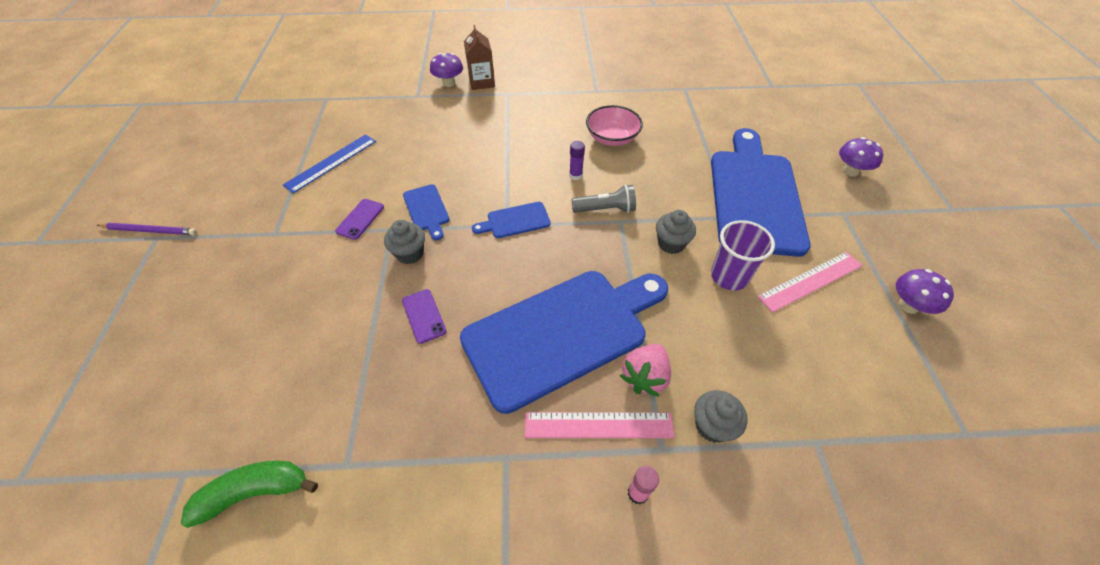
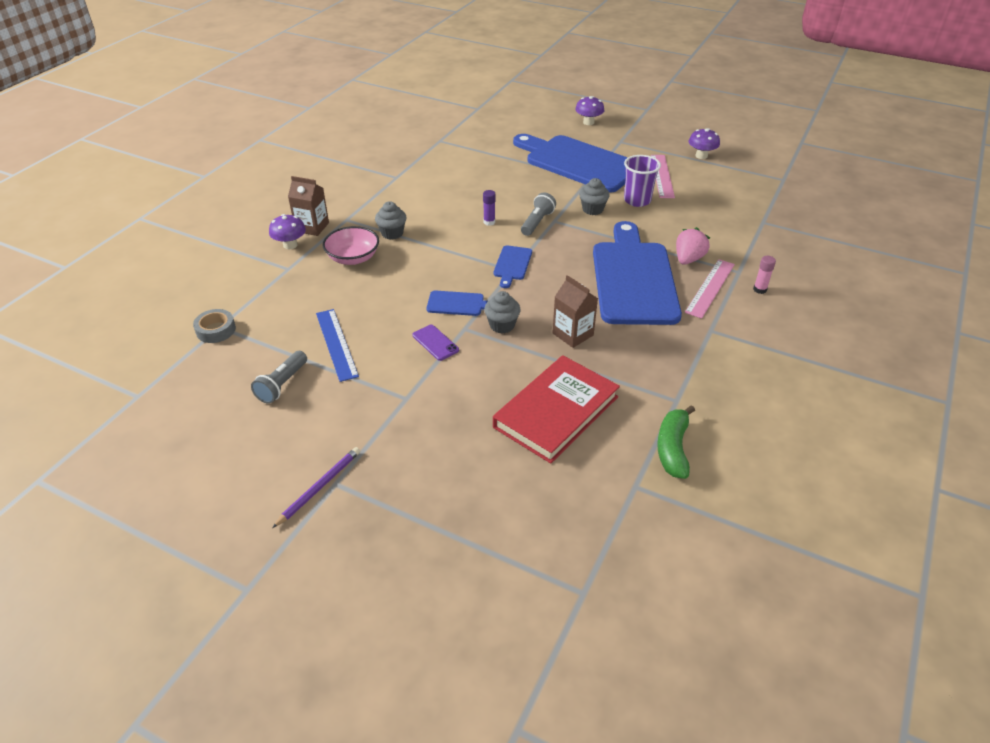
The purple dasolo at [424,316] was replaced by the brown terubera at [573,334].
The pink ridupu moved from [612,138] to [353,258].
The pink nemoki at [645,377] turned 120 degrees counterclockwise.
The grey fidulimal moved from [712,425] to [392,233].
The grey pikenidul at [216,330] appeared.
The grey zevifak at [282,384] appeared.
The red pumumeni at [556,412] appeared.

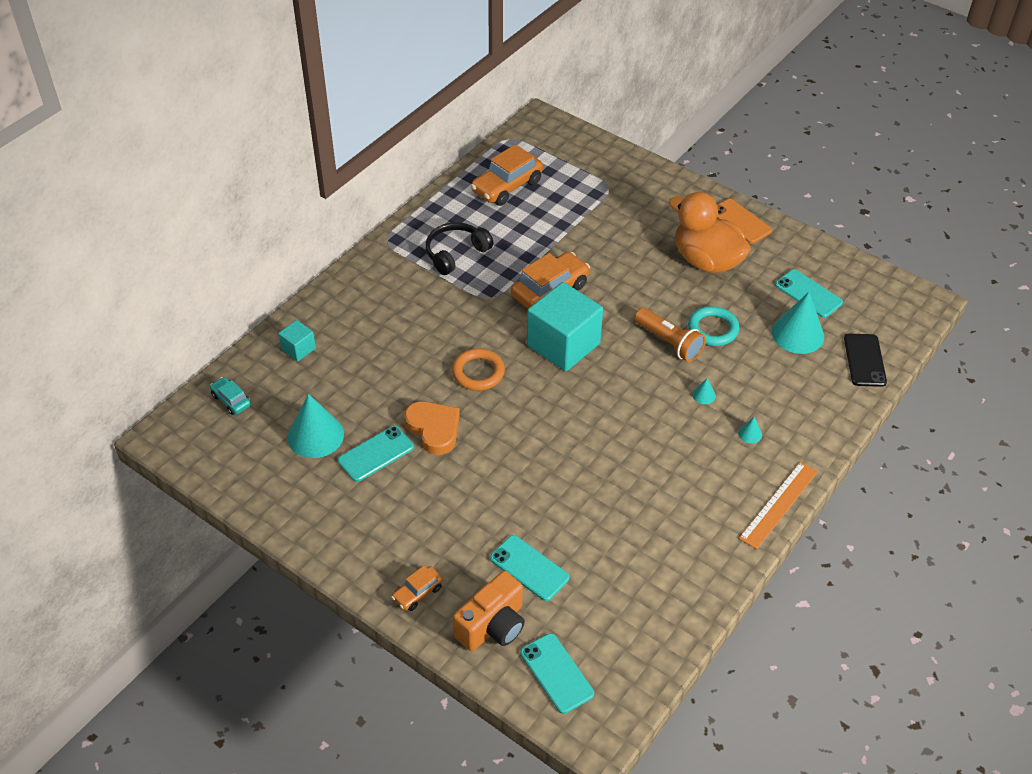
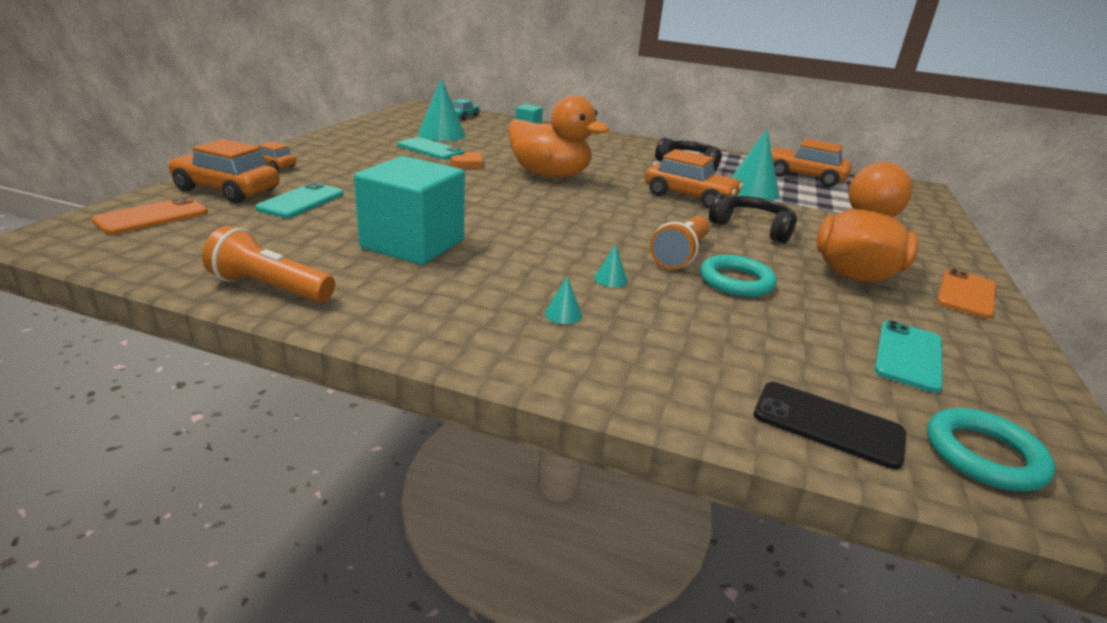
The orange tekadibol at [434,429] changed to 0.59 times the size.
The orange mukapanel at [478,372] was replaced by the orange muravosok at [550,175].
The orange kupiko at [492,626] was replaced by the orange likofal at [227,190].
The turquoise dasolo at [556,673] became the orange dasolo at [152,217].
The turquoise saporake moved from [563,344] to [413,244].
The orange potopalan at [779,504] disappeared.
The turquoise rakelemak moved from [797,334] to [751,191].
The black dasolo at [864,360] turned 45 degrees clockwise.
The orange zevifak at [270,288] appeared.
The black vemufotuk at [753,228] appeared.
The turquoise mukapanel at [984,455] appeared.

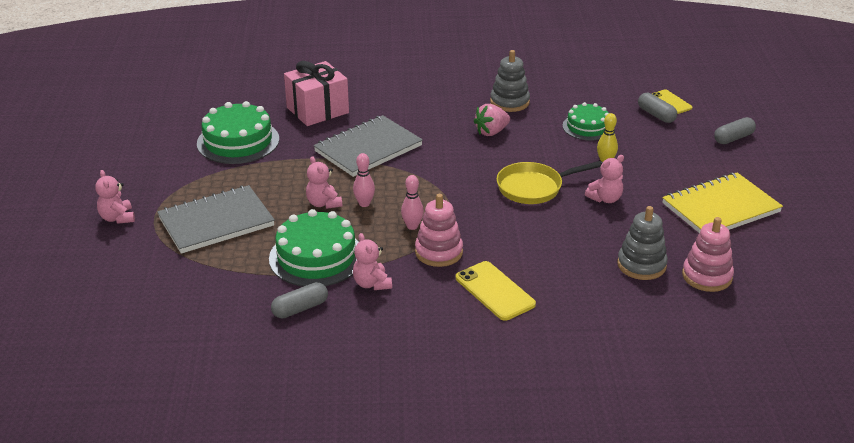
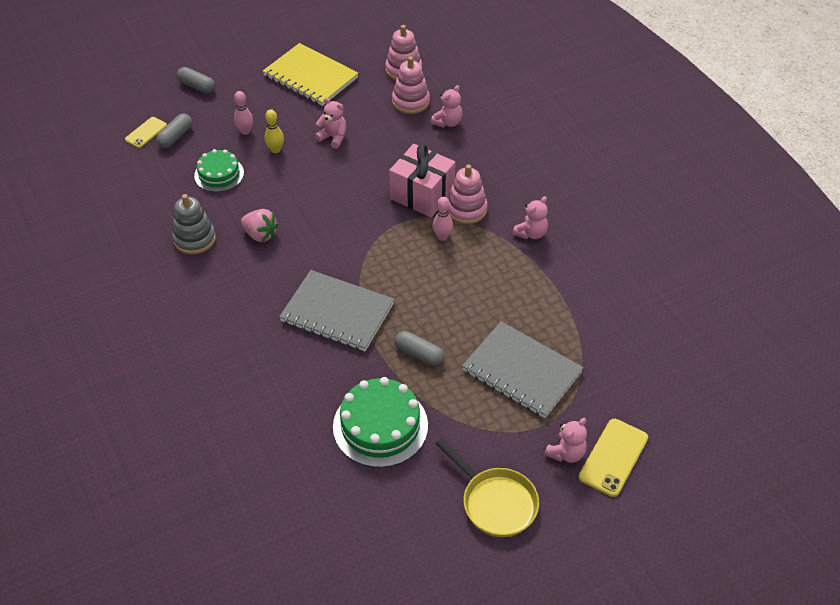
The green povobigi at [316,257] disappeared.
The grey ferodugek moved from [300,308] to [419,354].
The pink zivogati moved from [317,110] to [422,194].
The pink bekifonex moved from [323,203] to [447,122].
The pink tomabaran moved from [364,204] to [245,131].
The yellow dasolo moved from [495,291] to [613,457].
The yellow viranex moved from [534,188] to [495,502].
The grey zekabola at [641,265] became the pink zekabola at [410,101].

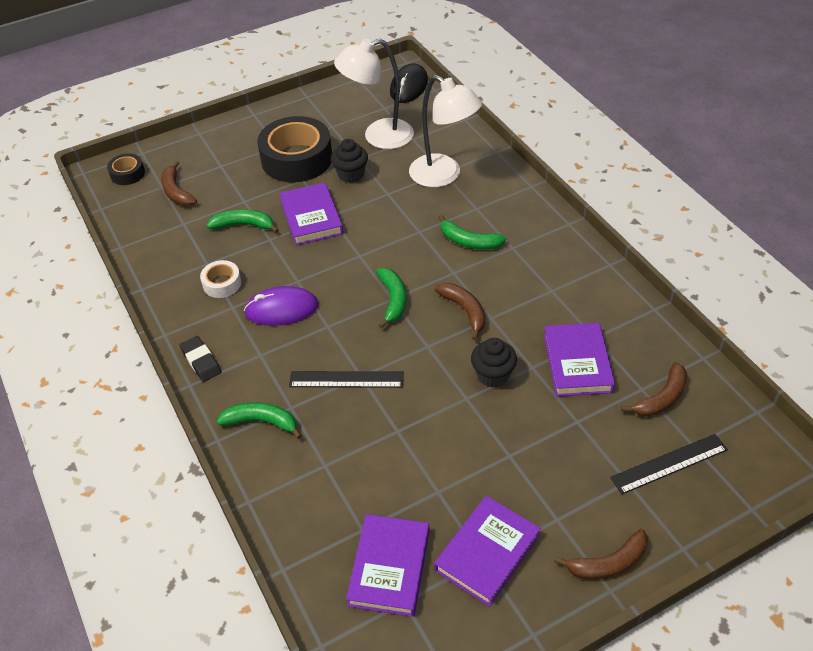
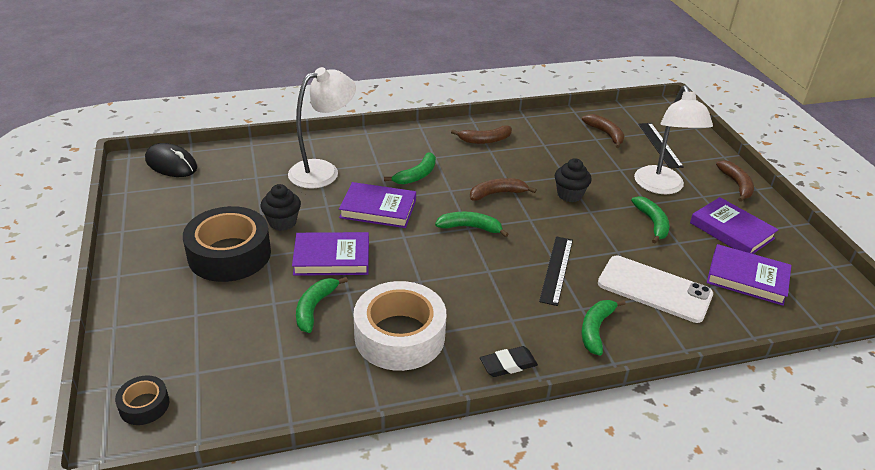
The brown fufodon moved from [176,192] to [485,140].
The white pikenidul at [222,283] changed to 2.10 times the size.
The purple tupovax at [281,309] disappeared.
The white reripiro moved from [378,136] to [661,187].
The purple pumumeni moved from [577,363] to [378,209].
The white dasolo at [654,289] appeared.
The green fufodon at [652,223] appeared.

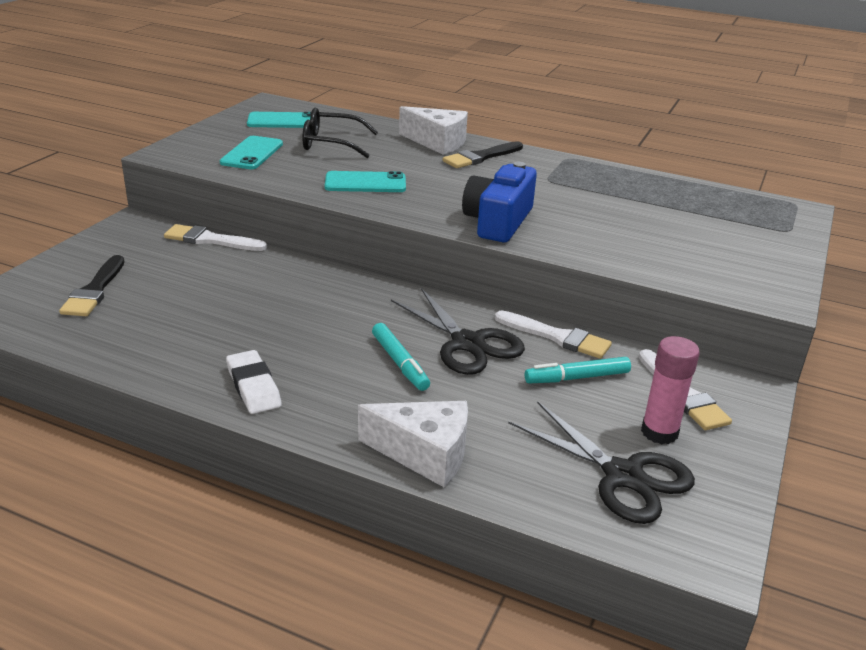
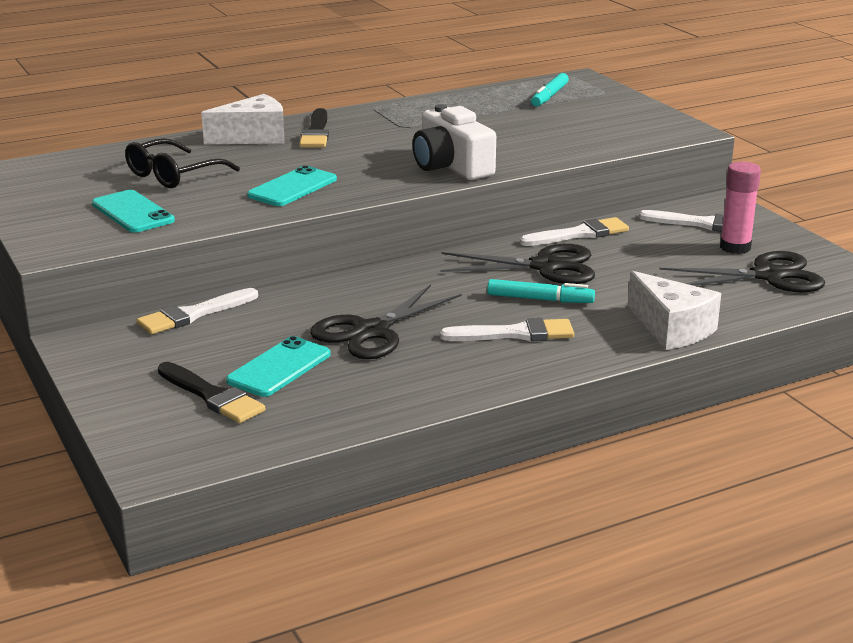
The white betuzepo at [253,387] disappeared.
The turquoise dasolo moved from [283,121] to [279,367].
The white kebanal at [425,454] turned 90 degrees clockwise.
The blue kupiko at [498,221] became the white kupiko at [451,166].
The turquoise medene moved from [577,377] to [549,96].
The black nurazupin at [371,331] appeared.
The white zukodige at [515,334] appeared.

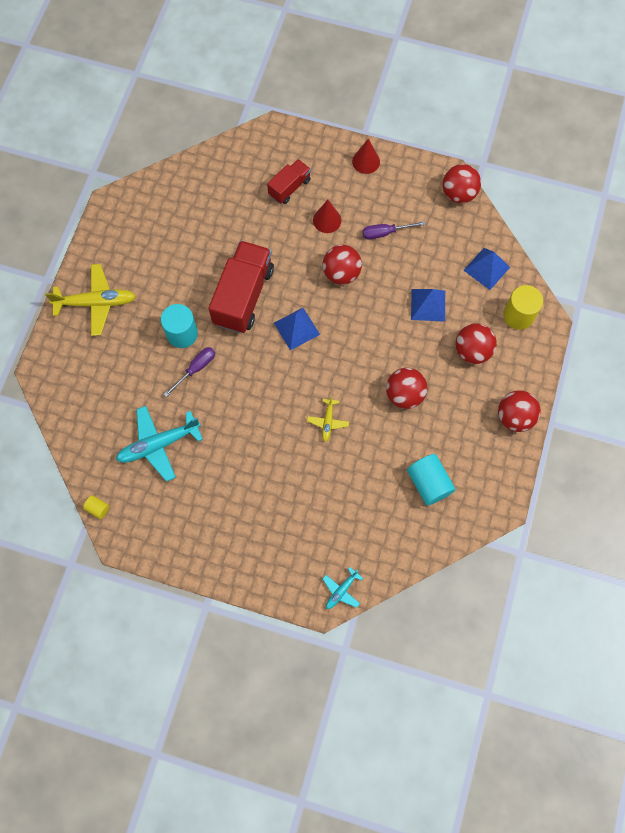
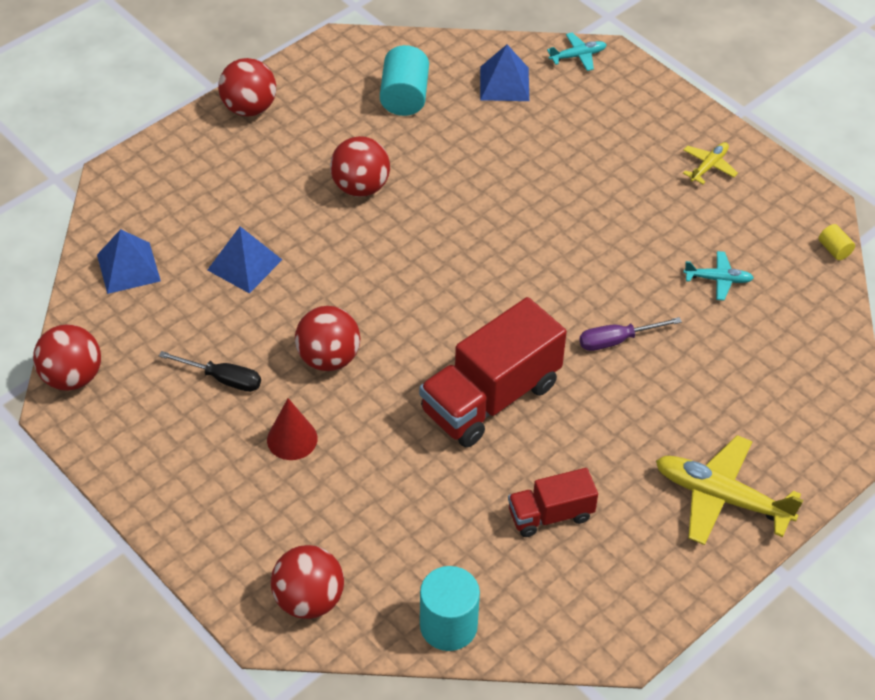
The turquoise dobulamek at [158,445] changed to 0.52 times the size.
The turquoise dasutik moved from [182,334] to [448,625].
The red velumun moved from [289,187] to [550,514].
The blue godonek moved from [296,328] to [504,83].
The yellow dobulamek moved from [328,422] to [709,166].
The red rakelemak at [366,161] disappeared.
The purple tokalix at [385,233] became the black tokalix at [223,379].
The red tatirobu moved from [472,351] to [309,599].
The yellow dasutik at [518,315] disappeared.

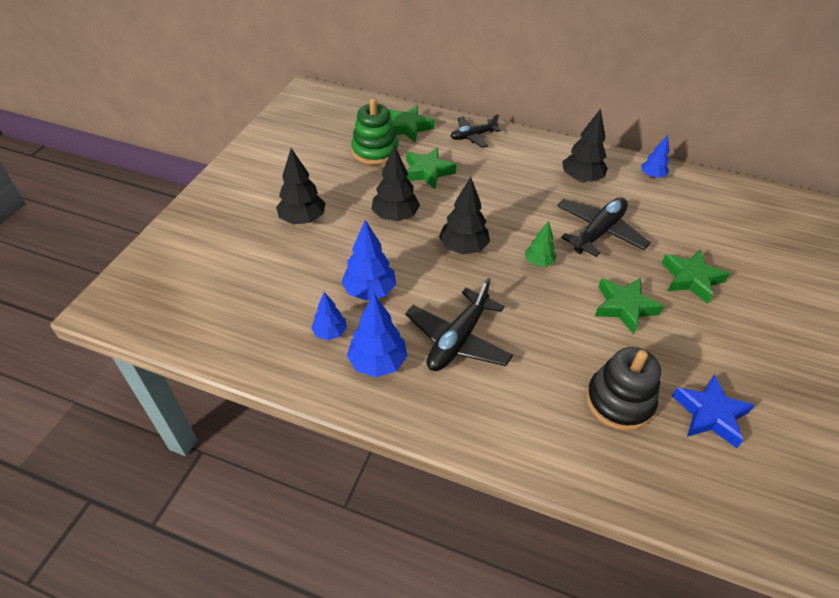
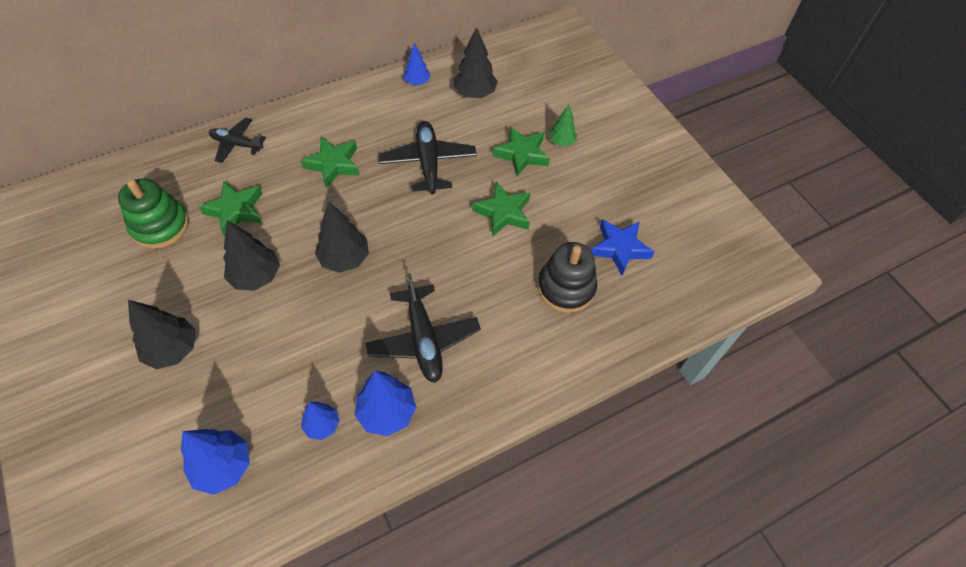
The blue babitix moved from [369,291] to [223,466].
The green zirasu moved from [408,127] to [333,164].
The black dobulamek at [473,136] turned 90 degrees clockwise.
The green babitix moved from [538,262] to [561,142].
The black babitix moved from [581,179] to [474,93].

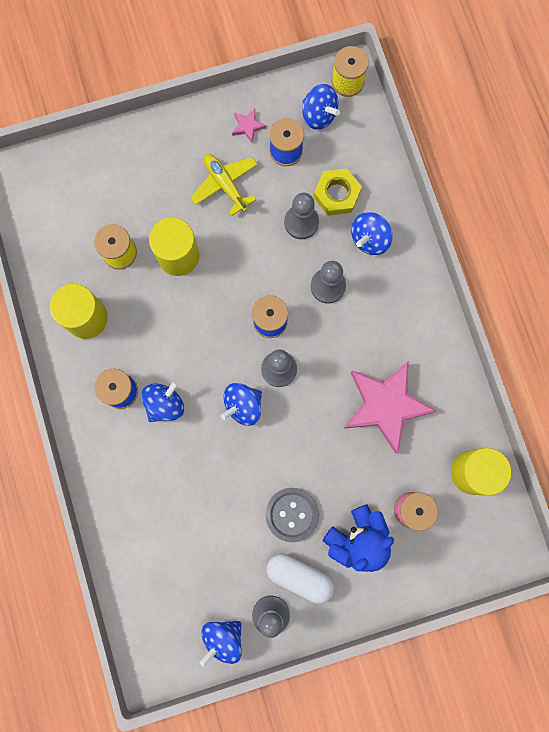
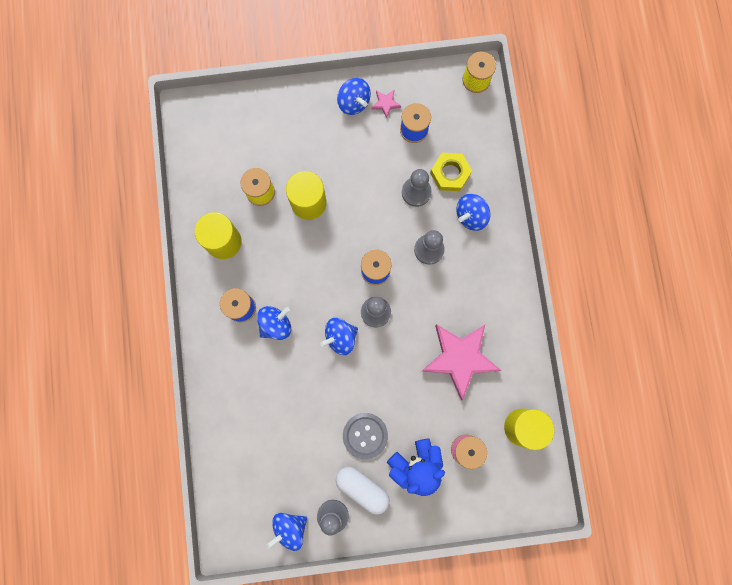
The yellow dobulamek at [225,185] disappeared.
The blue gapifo moved from [319,115] to [354,103].

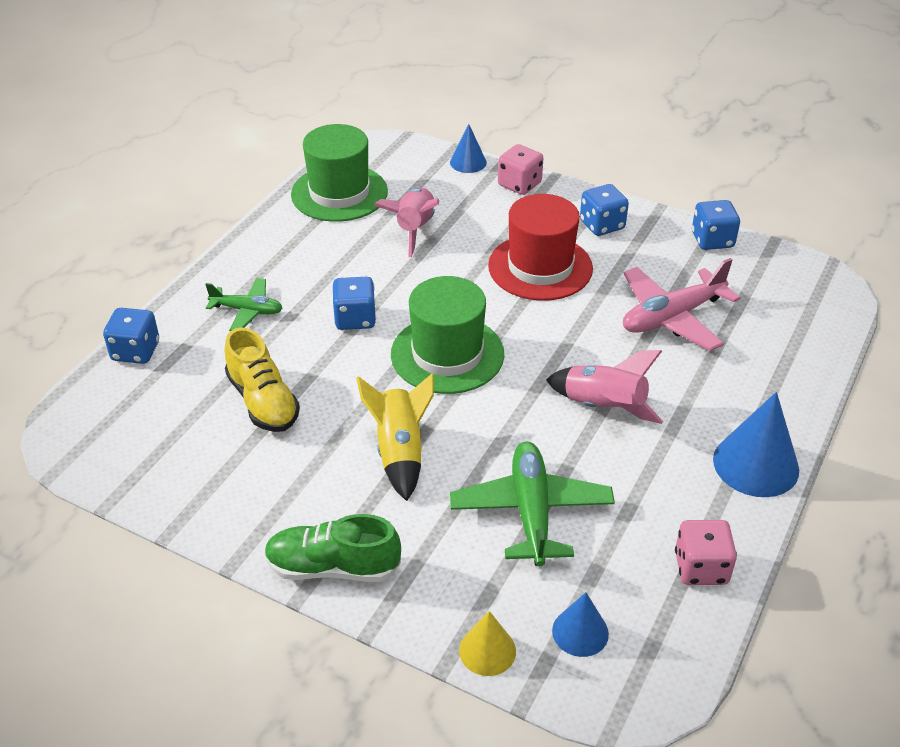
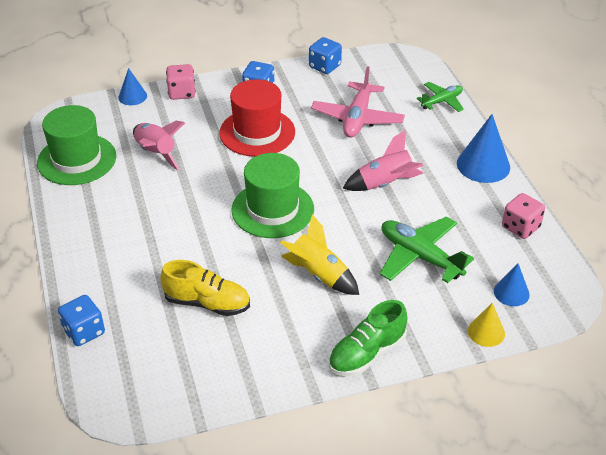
The green dobulamek moved from [247,310] to [442,101].
The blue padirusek at [355,319] disappeared.

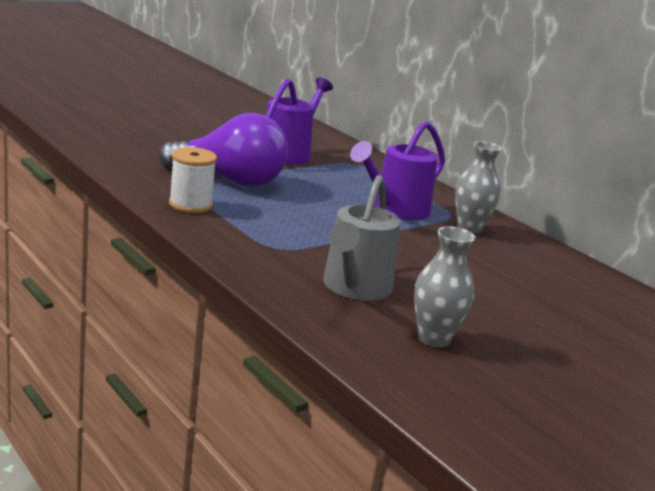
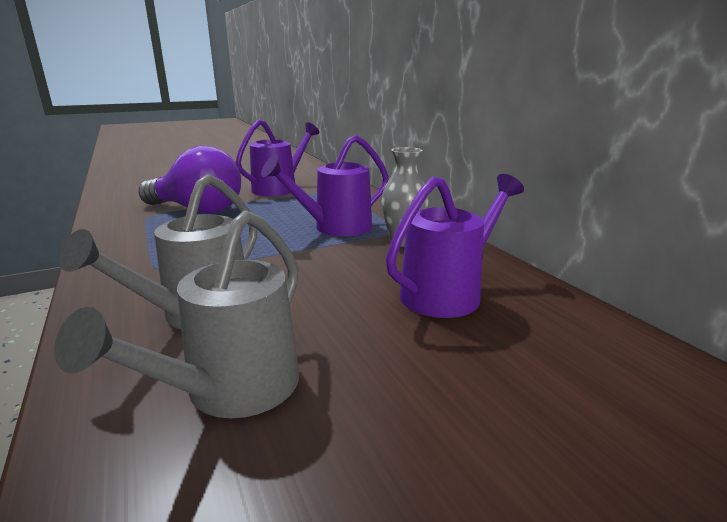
The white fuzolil at [190,204] disappeared.
The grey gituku at [434,339] was replaced by the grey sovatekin at [232,391].
The purple sovatekin at [448,292] appeared.

